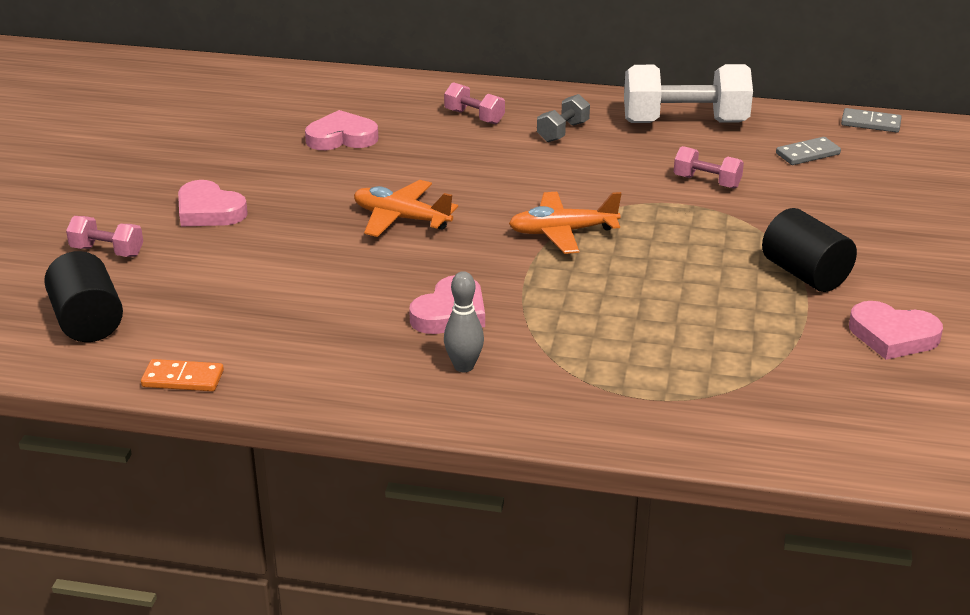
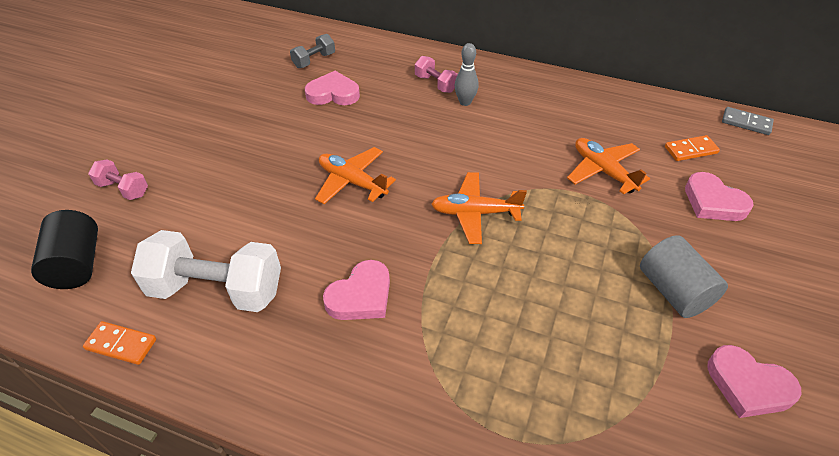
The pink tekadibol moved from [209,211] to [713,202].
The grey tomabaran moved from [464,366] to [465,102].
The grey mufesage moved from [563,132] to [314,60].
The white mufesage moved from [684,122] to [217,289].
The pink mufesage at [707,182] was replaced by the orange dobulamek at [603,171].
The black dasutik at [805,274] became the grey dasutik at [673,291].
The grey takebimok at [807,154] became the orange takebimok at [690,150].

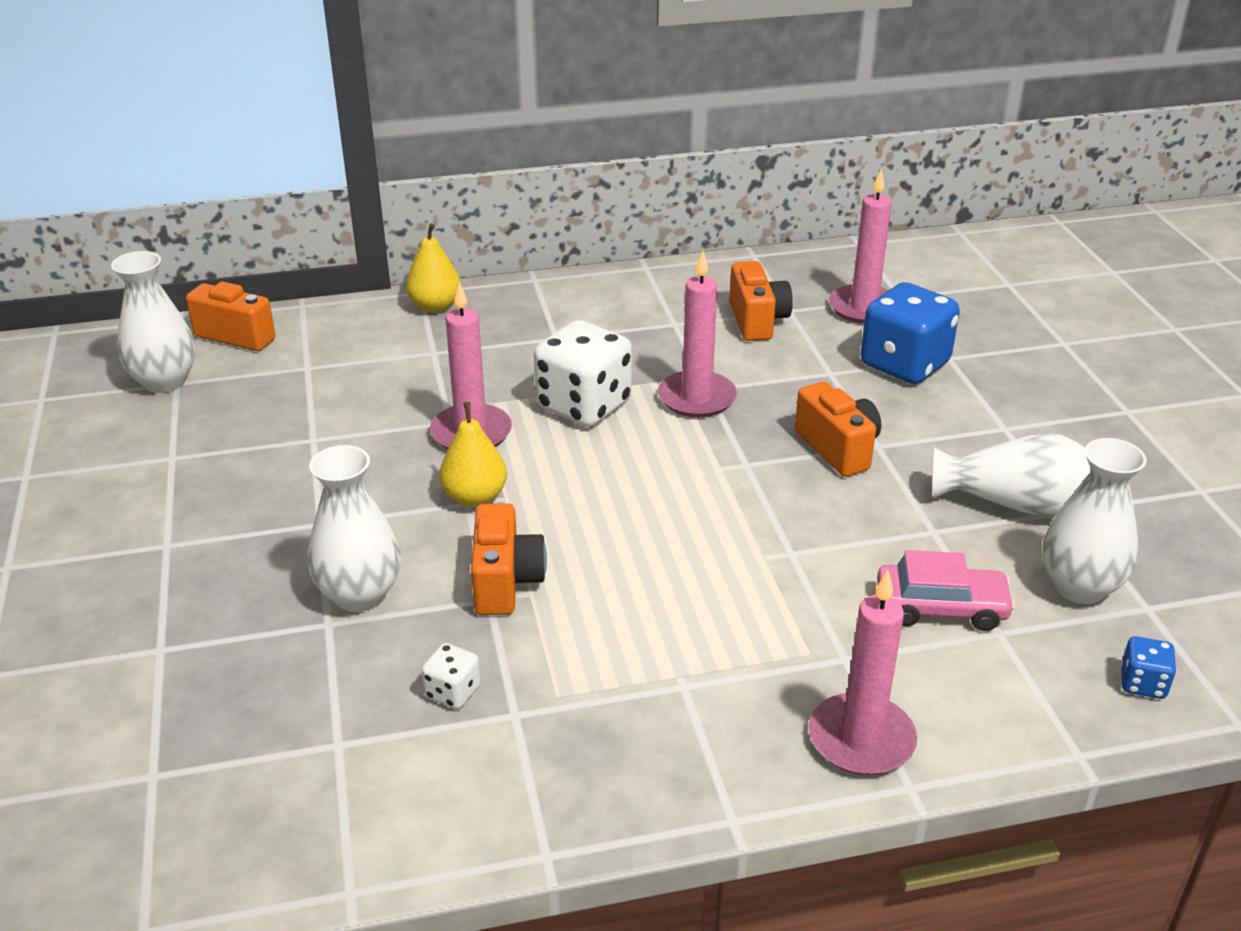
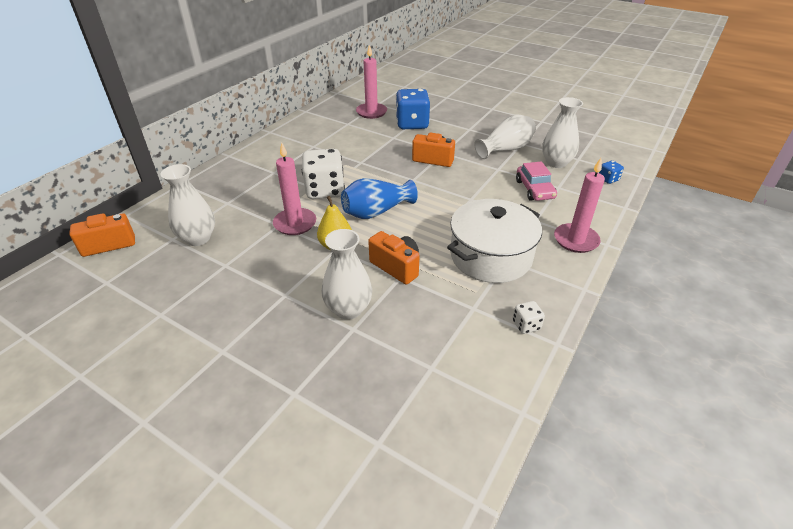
The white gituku moved from [164,381] to [198,238].
The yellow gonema at [435,306] disappeared.
The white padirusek moved from [453,692] to [526,325].
The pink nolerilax at [696,398] disappeared.
The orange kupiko at [757,321] disappeared.
The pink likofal at [941,607] turned 120 degrees clockwise.
The blue gituku at [376,211] appeared.
The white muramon at [490,256] appeared.

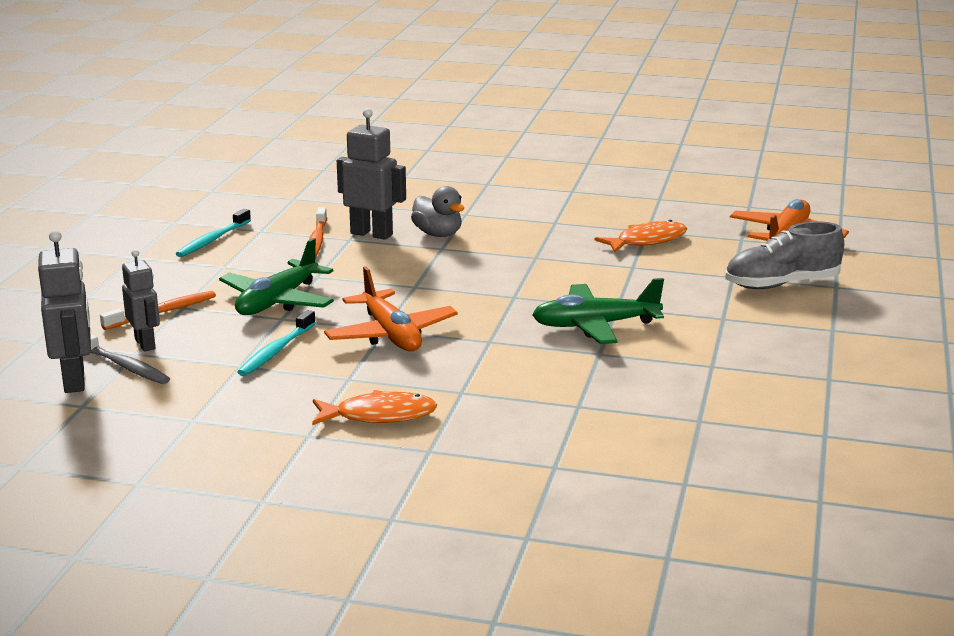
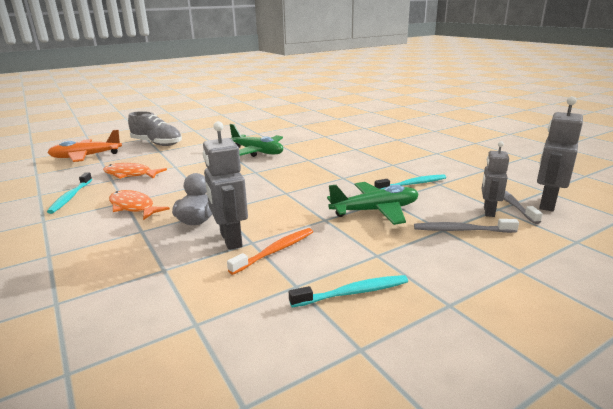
The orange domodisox at [163,312] became the grey domodisox at [461,230].
The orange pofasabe moved from [379,415] to [133,207].
The orange dobulamek at [391,334] disappeared.
The turquoise domodisox at [71,197] appeared.

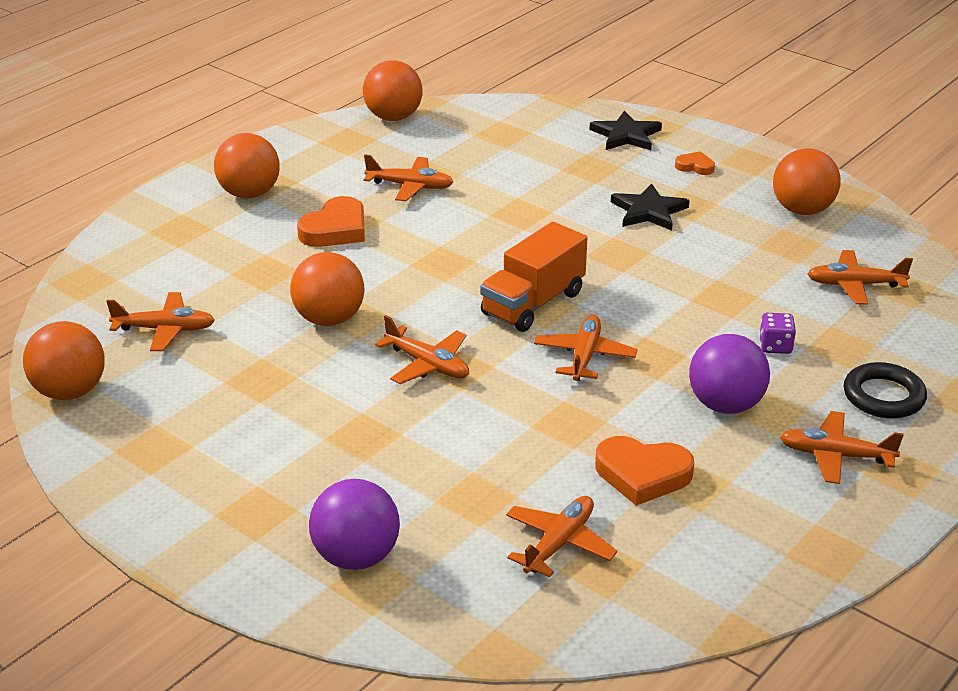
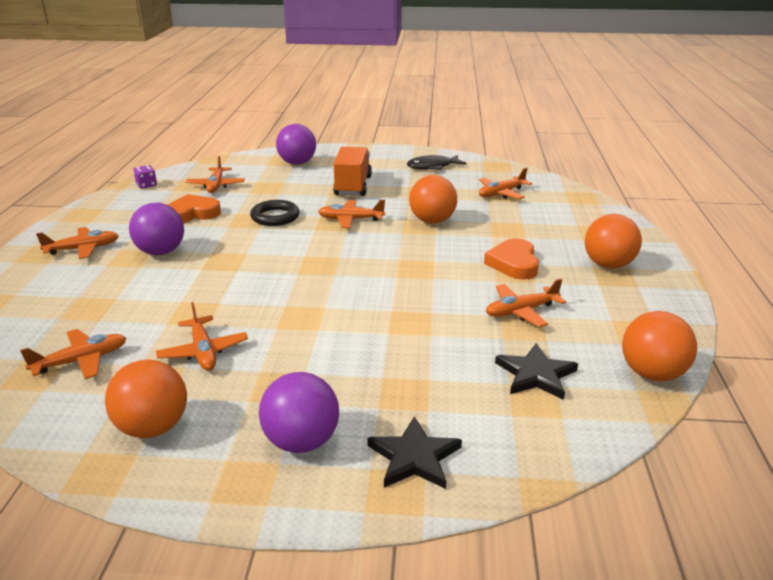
The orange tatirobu at [70,392] disappeared.
The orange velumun moved from [533,303] to [353,186].
The orange dobulamek moved from [585,356] to [203,351].
The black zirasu moved from [649,211] to [535,375].
The orange tekadibol at [695,166] was replaced by the purple tatirobu at [301,441].
The purple padirusek moved from [775,346] to [146,185].
The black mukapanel moved from [883,396] to [275,217].
The black pofasabe at [432,167] appeared.

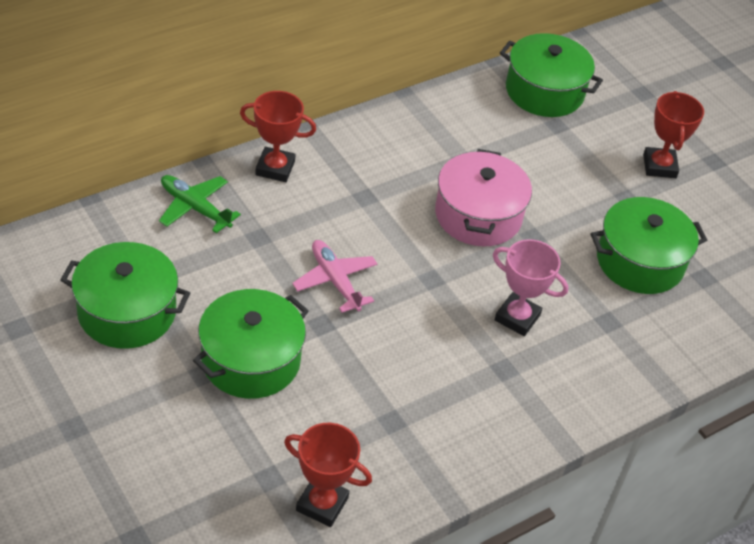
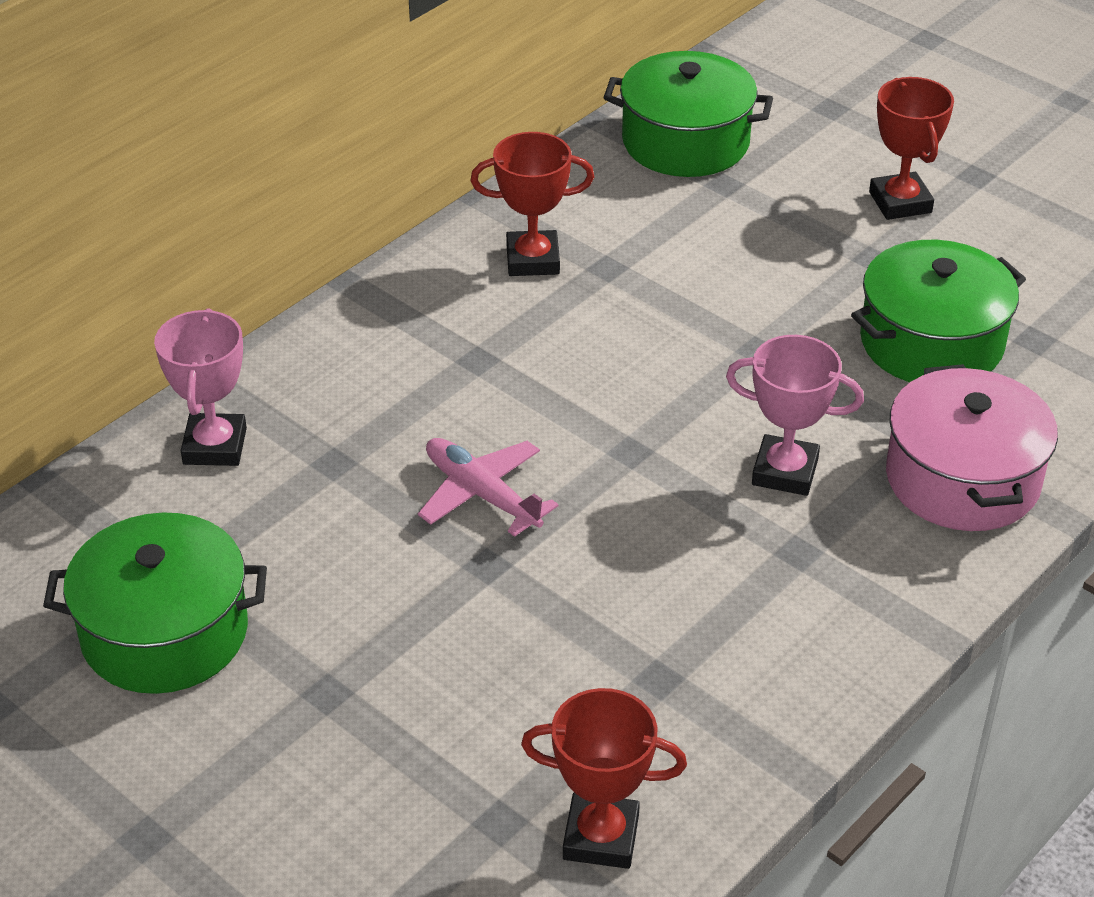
The green dobulamek at [195,208] was replaced by the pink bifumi at [214,446].
The green muramon at [250,360] disappeared.
The red bifumi moved from [275,168] to [532,260].
The pink muramon moved from [478,215] to [962,479].

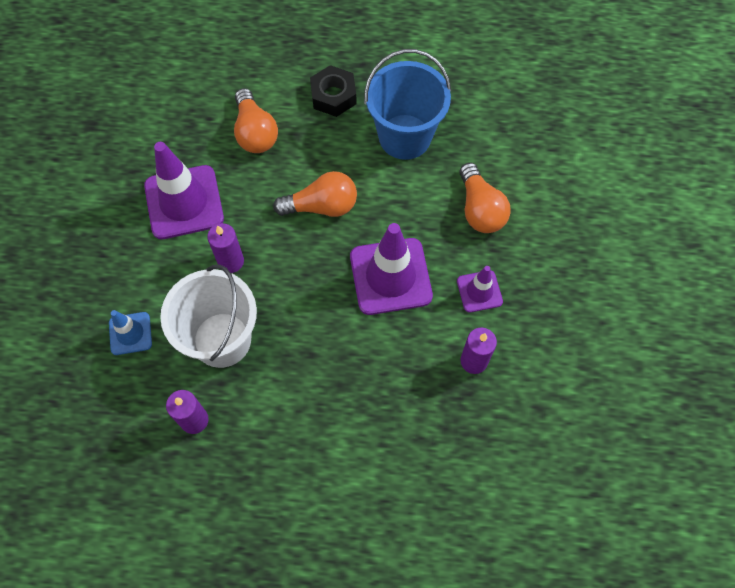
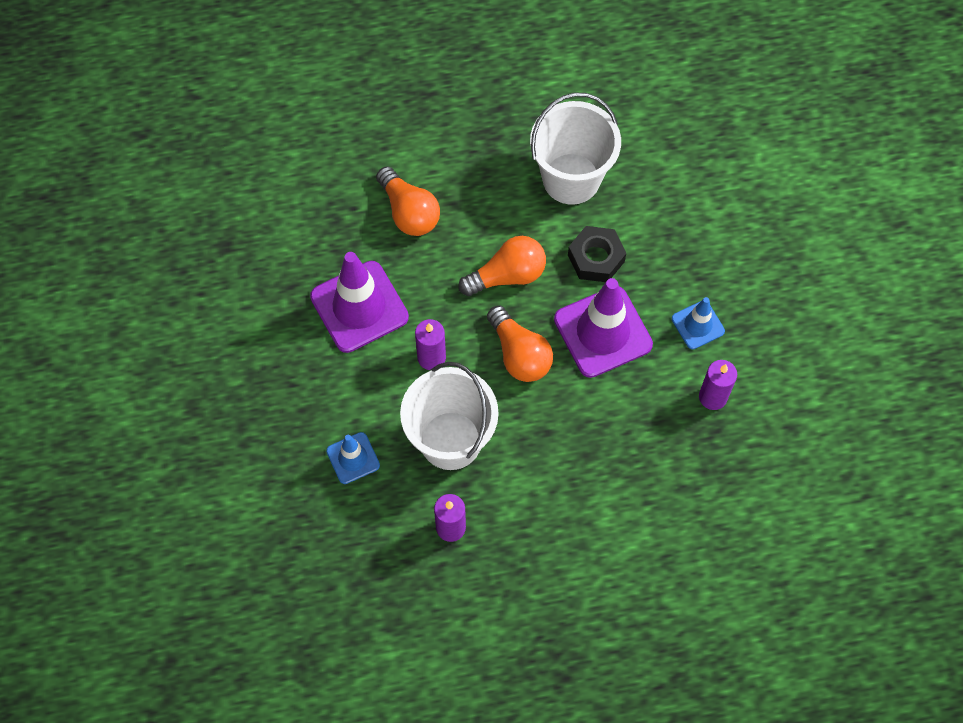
The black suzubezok moved from [333,96] to [596,258].
The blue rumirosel at [404,137] became the white rumirosel at [571,178].
The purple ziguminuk at [479,291] became the blue ziguminuk at [698,325].
The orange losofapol moved from [480,209] to [519,354].

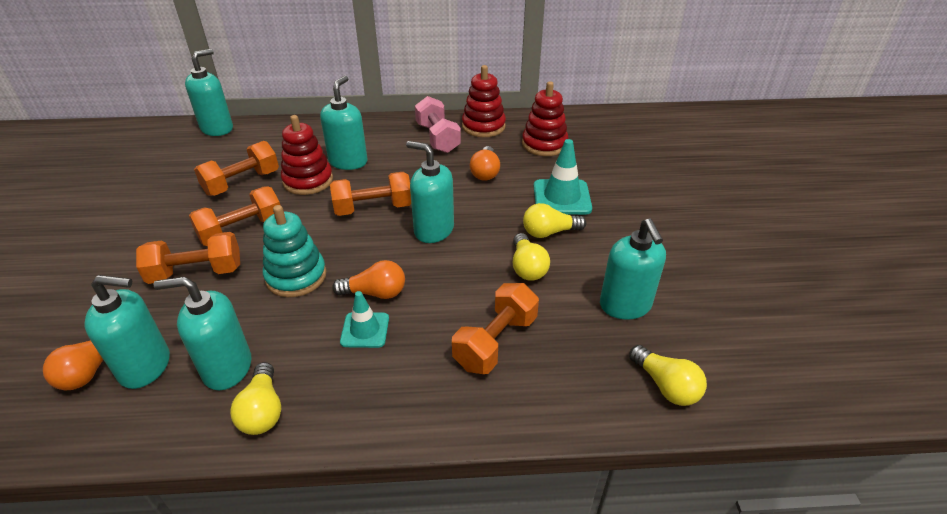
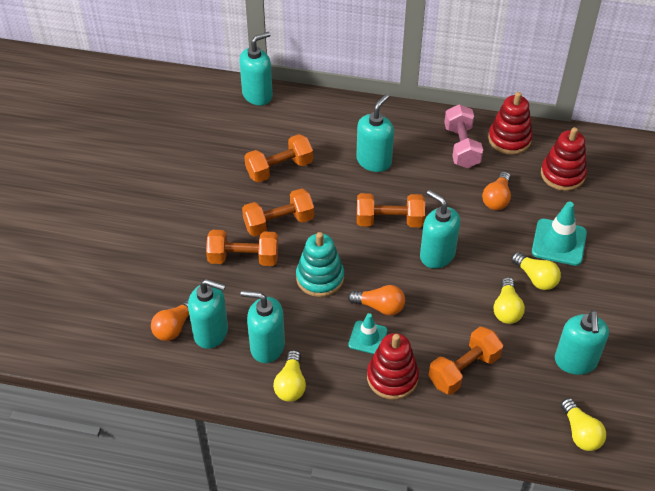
The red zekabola moved from [308,181] to [392,377].
The yellow losofapol at [549,232] turned 135 degrees counterclockwise.

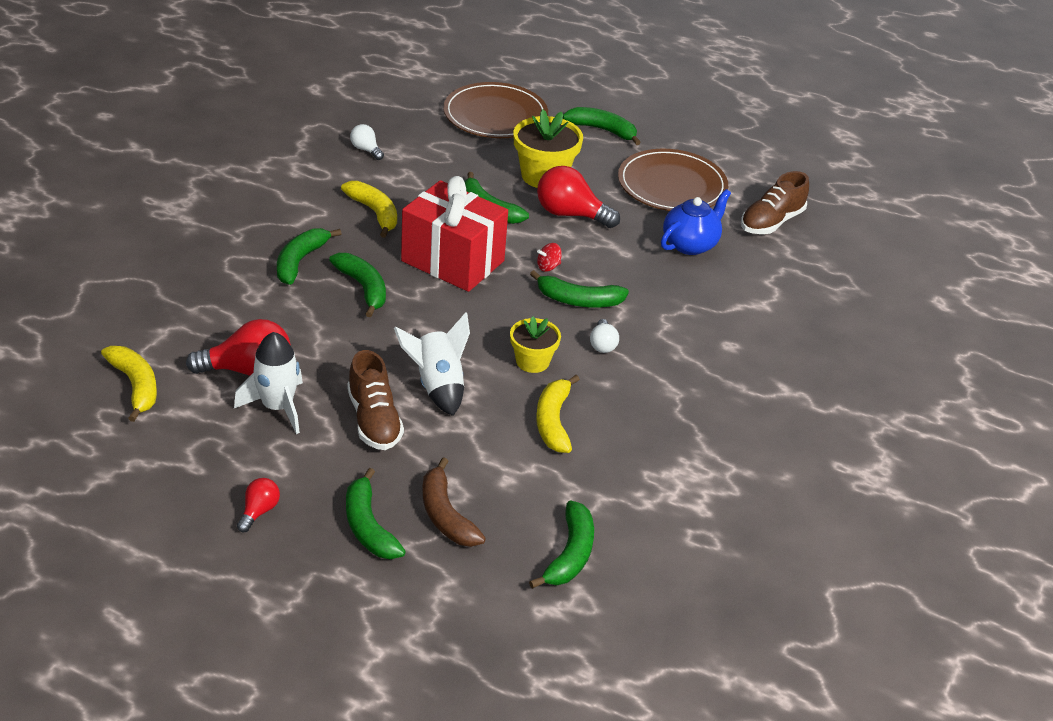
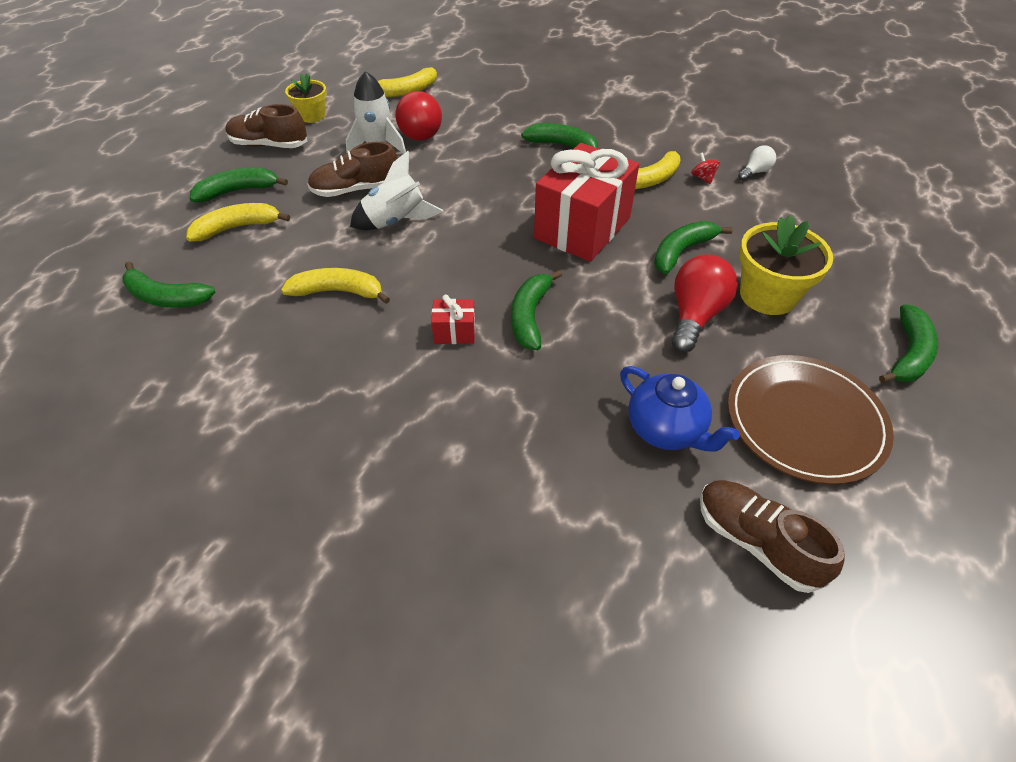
The red losofapol at [259,511] was replaced by the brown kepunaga at [269,145].
The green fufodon at [363,288] disappeared.
The brown fufodon at [445,515] became the yellow fufodon at [237,228].
The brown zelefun at [495,115] disappeared.
The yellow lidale moved from [532,361] to [312,116].
The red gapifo moved from [548,267] to [703,178].
The white losofapol at [602,344] was replaced by the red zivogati at [454,332].

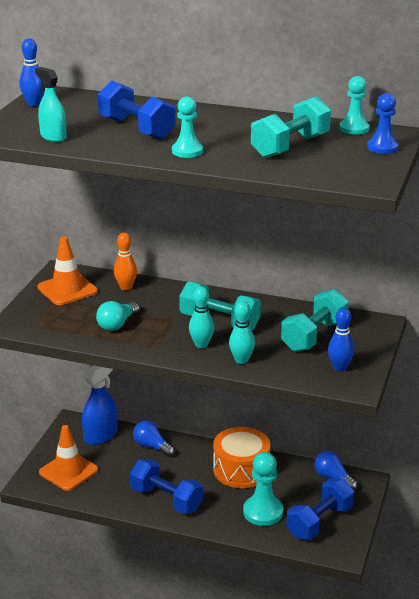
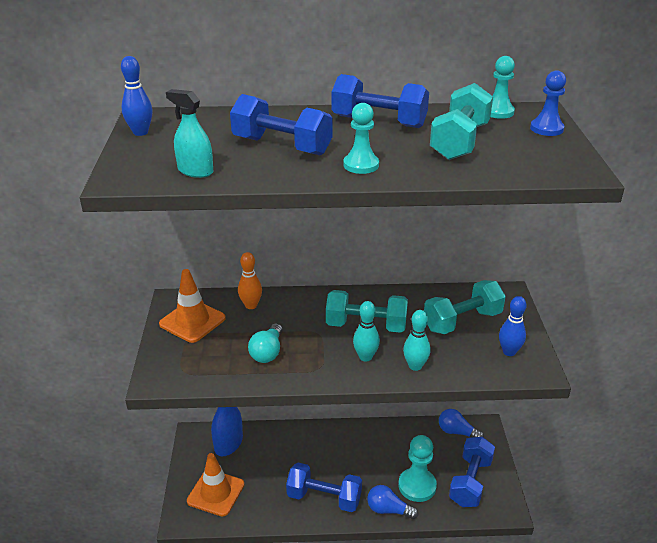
The blue losofapol moved from [152,446] to [388,510].
The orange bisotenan at [241,470] disappeared.
The turquoise mufesage at [314,336] turned 45 degrees clockwise.
The blue mufesage at [379,122] appeared.

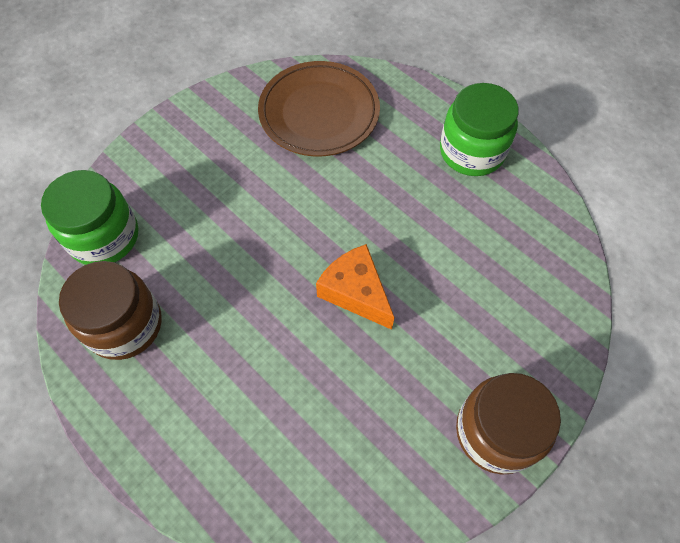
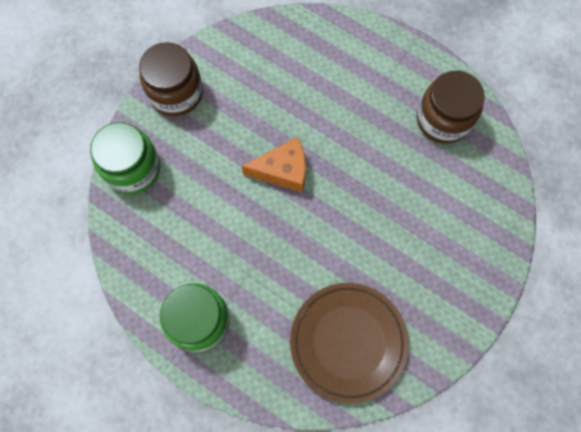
The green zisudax moved from [104,237] to [133,168].
The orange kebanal at [356,292] turned 45 degrees counterclockwise.

